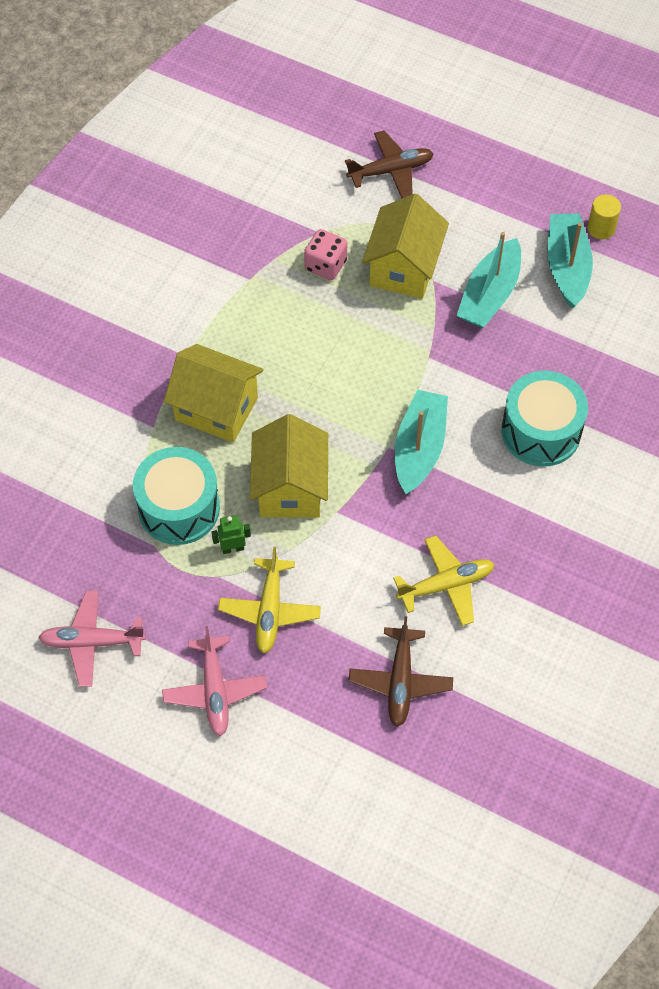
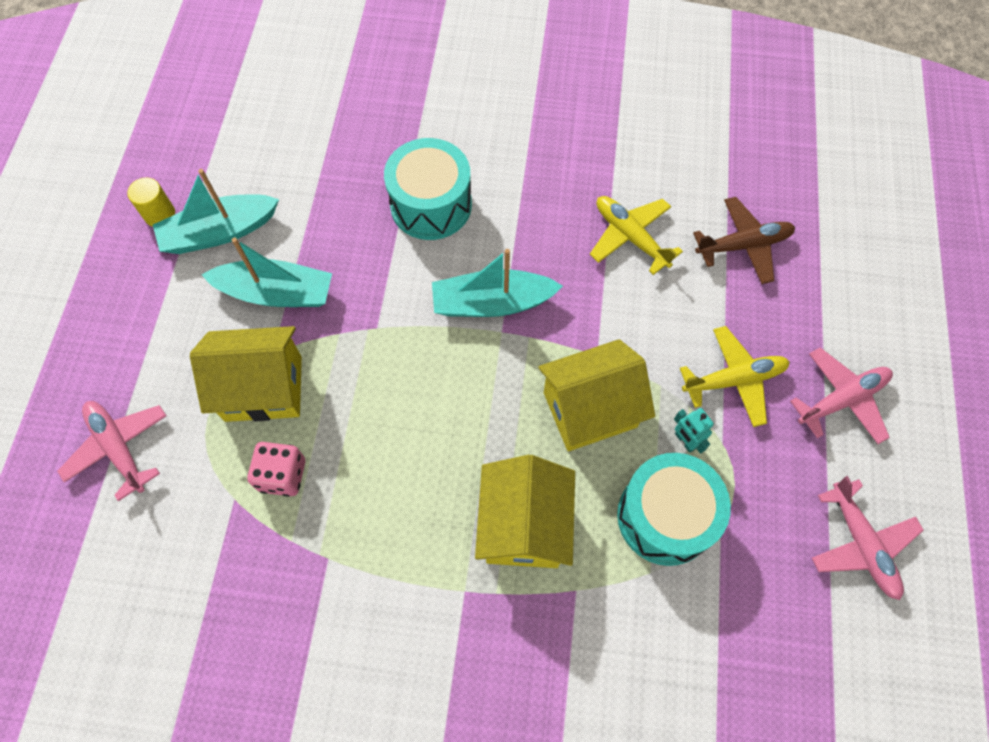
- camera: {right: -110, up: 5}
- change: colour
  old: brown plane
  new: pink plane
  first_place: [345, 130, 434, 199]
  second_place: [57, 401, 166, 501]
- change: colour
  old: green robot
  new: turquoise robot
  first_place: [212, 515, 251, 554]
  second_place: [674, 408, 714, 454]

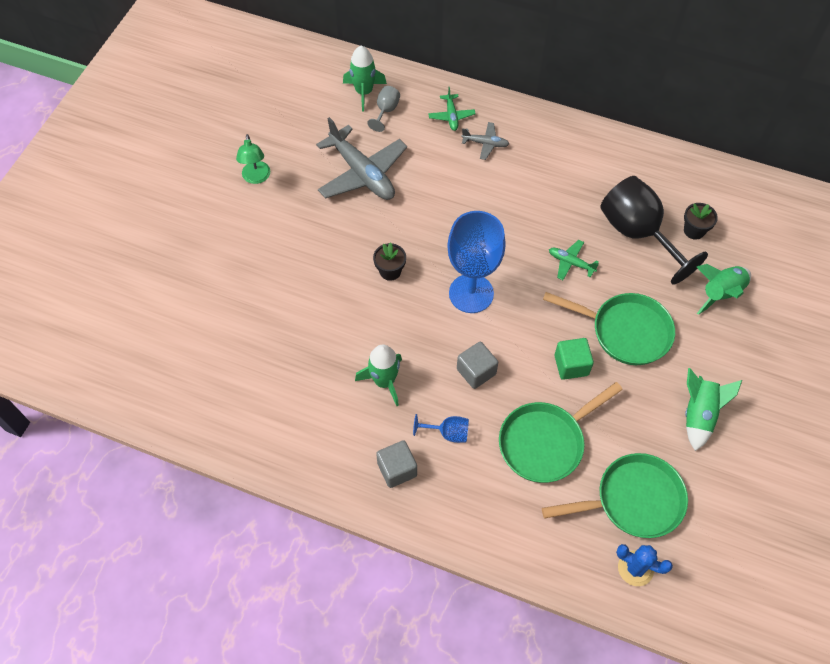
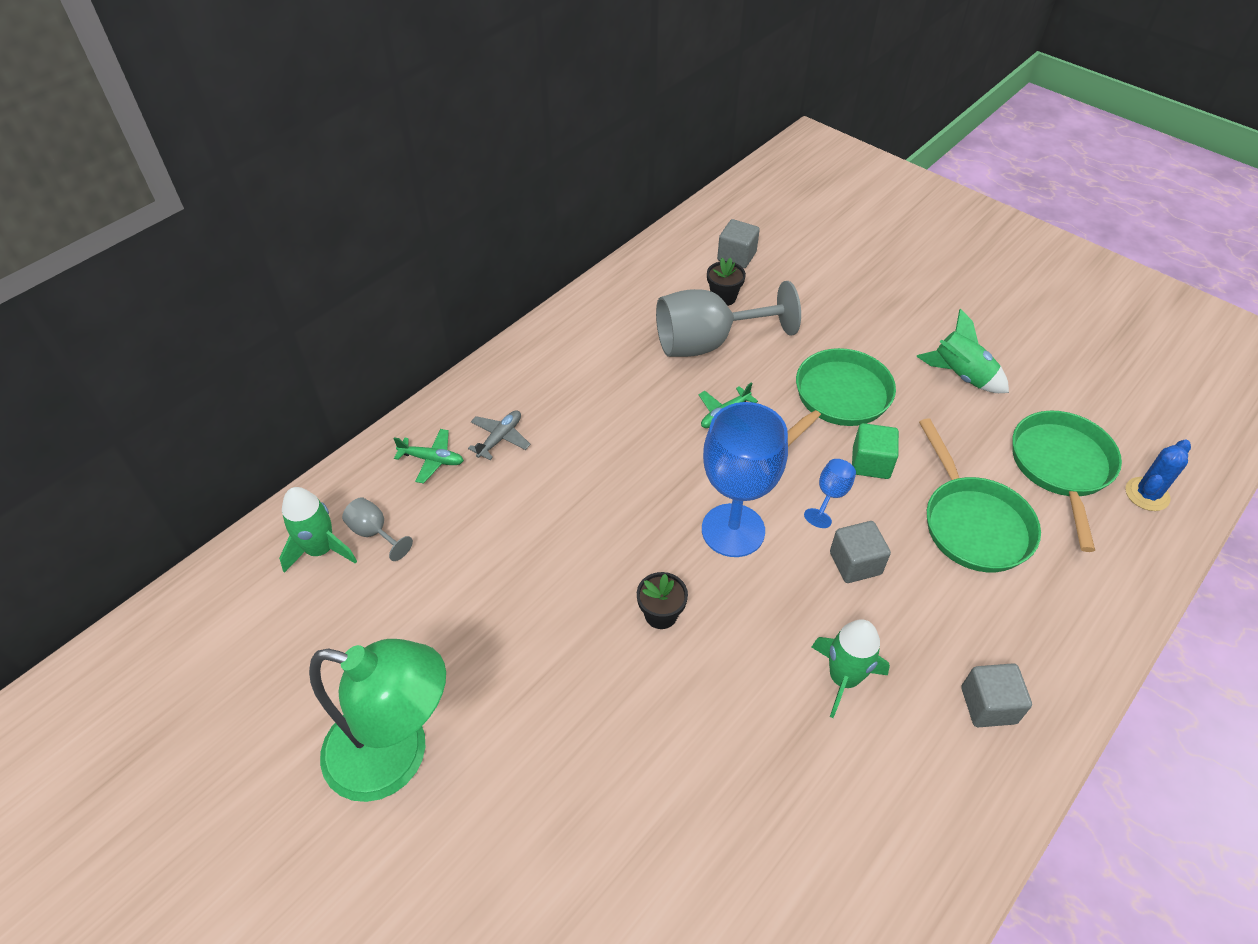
- camera: {right: -70, up: -10}
- change: missing
  old: grey plane
  first_place: [316, 117, 407, 200]
- change: size
  old: green lamp
  first_place: [236, 134, 270, 184]
  second_place: [309, 639, 446, 802]
  factor: 2.03
- change: colour
  old: black goblet
  new: grey goblet
  first_place: [600, 176, 708, 285]
  second_place: [656, 281, 801, 357]
- change: missing
  old: green rocket
  first_place: [697, 264, 751, 315]
- change: relocated
  old: blue goblet
  first_place: [413, 414, 469, 443]
  second_place: [804, 459, 856, 528]
- change: appeared
  new: grey cube
  second_place: [717, 219, 760, 268]

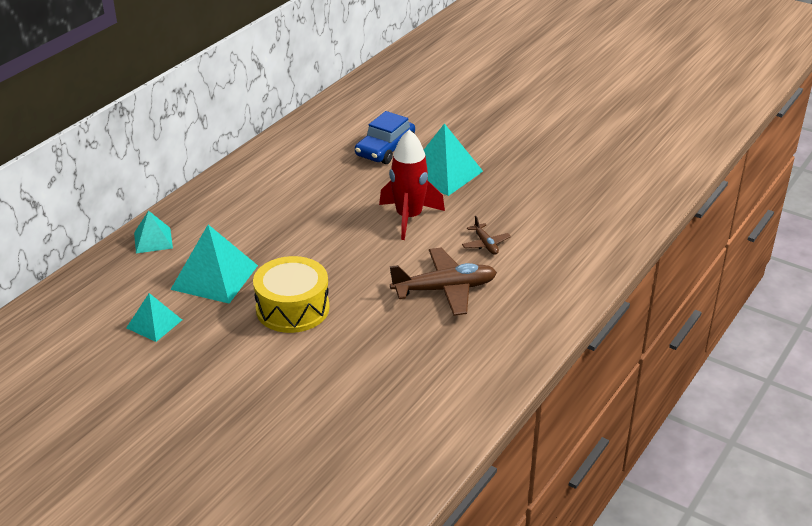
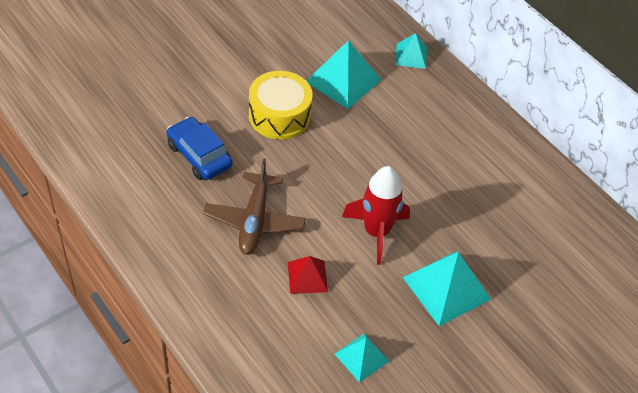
- camera: {right: 105, up: 15}
- change: relocated
  old: blue car
  first_place: [355, 111, 415, 164]
  second_place: [167, 117, 232, 180]
- change: exchanged
  old: brown plane
  new: red pyramid
  first_place: [462, 216, 511, 255]
  second_place: [288, 256, 328, 294]
- change: relocated
  old: turquoise pyramid
  first_place: [126, 293, 182, 342]
  second_place: [335, 333, 389, 383]

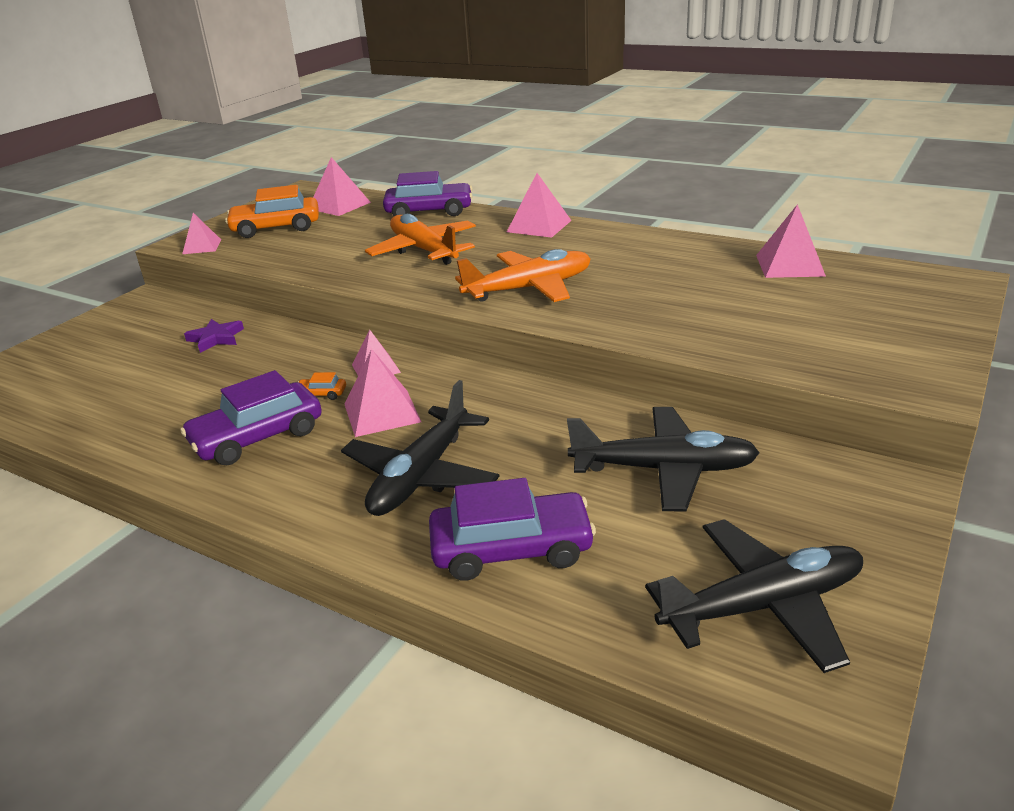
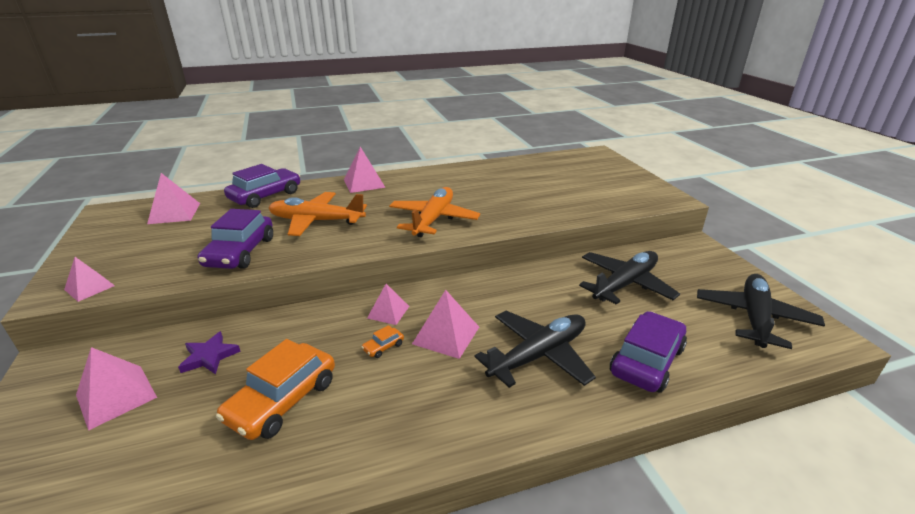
- camera: {right: -50, up: 0}
- change: relocated
  old: orange car
  first_place: [225, 185, 319, 238]
  second_place: [216, 339, 335, 440]
- change: relocated
  old: pink pyramid
  first_place: [756, 204, 826, 278]
  second_place: [76, 347, 157, 431]
- change: relocated
  old: purple car
  first_place: [181, 370, 322, 465]
  second_place: [198, 209, 273, 269]
- change: spun
  old: black plane
  first_place: [341, 380, 499, 516]
  second_place: [475, 311, 596, 388]
  degrees: -105

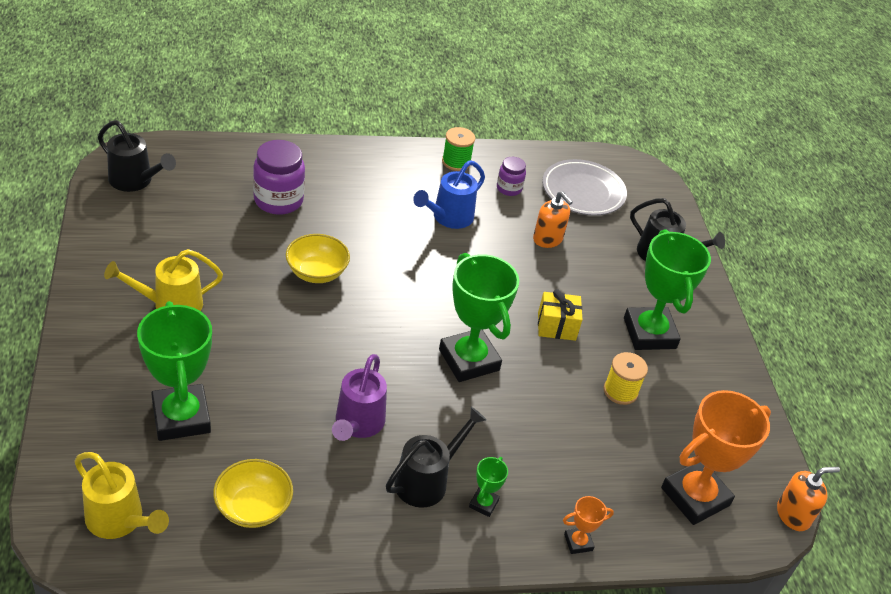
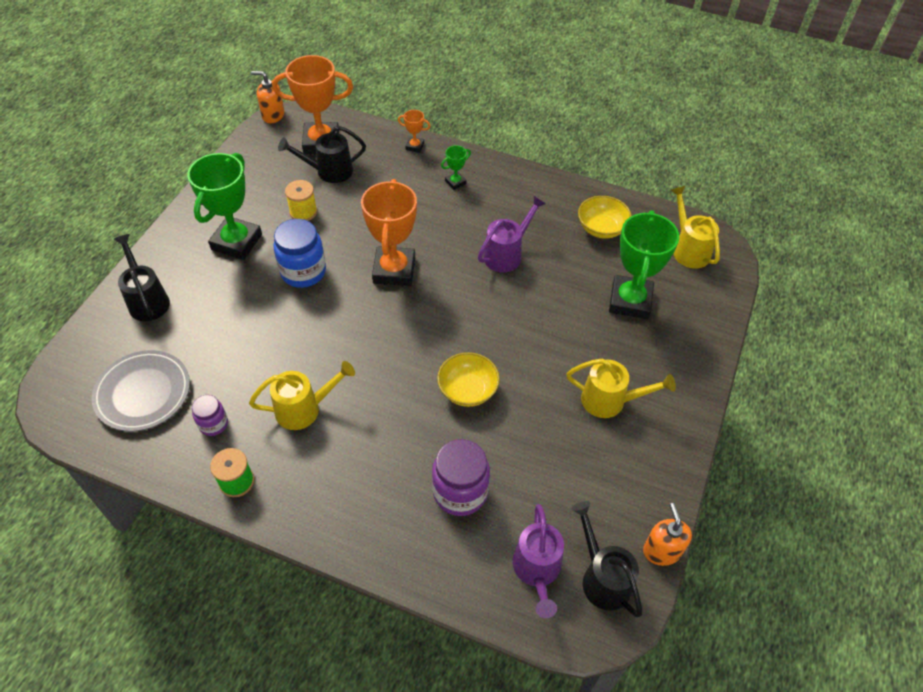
- camera: {right: -145, up: 10}
- change: colour
  old: blue watering can
  new: yellow watering can
  first_place: [413, 160, 485, 229]
  second_place: [249, 361, 355, 430]
- change: relocated
  old: orange soap dispenser
  first_place: [533, 191, 573, 248]
  second_place: [643, 503, 692, 566]
- change: colour
  old: green trophy
  new: orange trophy
  first_place: [439, 253, 519, 382]
  second_place: [361, 179, 417, 286]
- change: exchanged
  old: yellow gift
  new: blue jar
  first_place: [538, 289, 582, 341]
  second_place: [274, 219, 326, 288]
- change: relocated
  old: black watering can
  first_place: [386, 407, 487, 508]
  second_place: [278, 126, 366, 183]
- change: appeared
  new: purple watering can
  second_place: [512, 504, 564, 618]

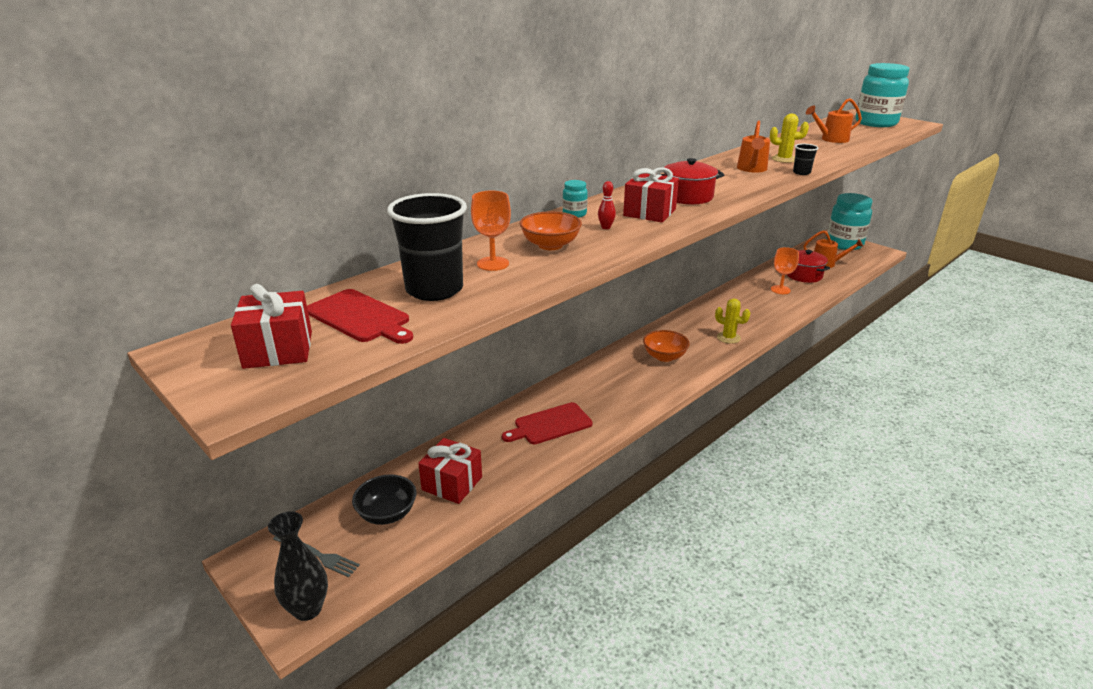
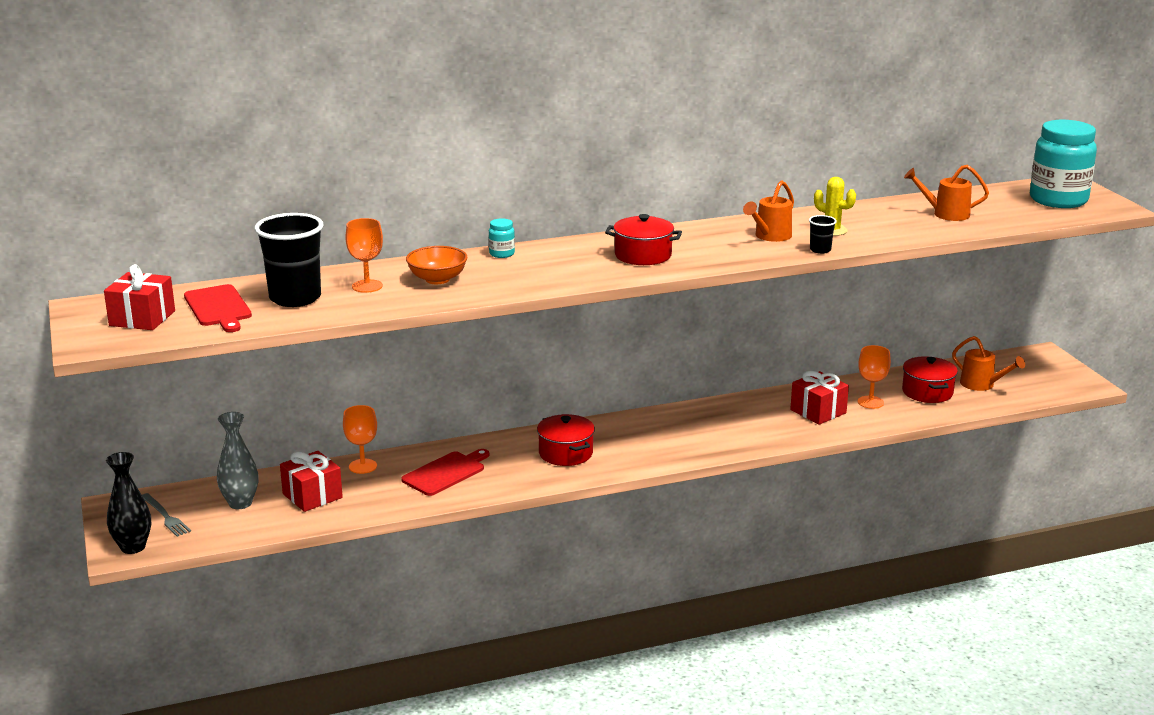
- camera: {right: 25, up: -5}
- change: relocated
  old: red gift
  first_place: [623, 167, 679, 222]
  second_place: [790, 371, 849, 425]
- change: missing
  old: red bowling pin
  first_place: [598, 181, 616, 229]
- change: missing
  old: turquoise jar
  first_place: [826, 193, 873, 250]
- change: missing
  old: yellow cactus
  first_place: [715, 298, 750, 344]
- change: missing
  old: orange bowl
  first_place: [643, 330, 690, 362]
- change: spun
  old: red cutting board
  first_place: [502, 402, 593, 444]
  second_place: [401, 449, 489, 496]
  degrees: 135
- change: exchanged
  old: black bowl
  new: grey vase
  first_place: [352, 474, 416, 525]
  second_place: [217, 412, 258, 509]
- change: appeared
  new: orange goblet
  second_place: [343, 405, 377, 474]
- change: appeared
  new: red pot
  second_place: [537, 414, 595, 466]

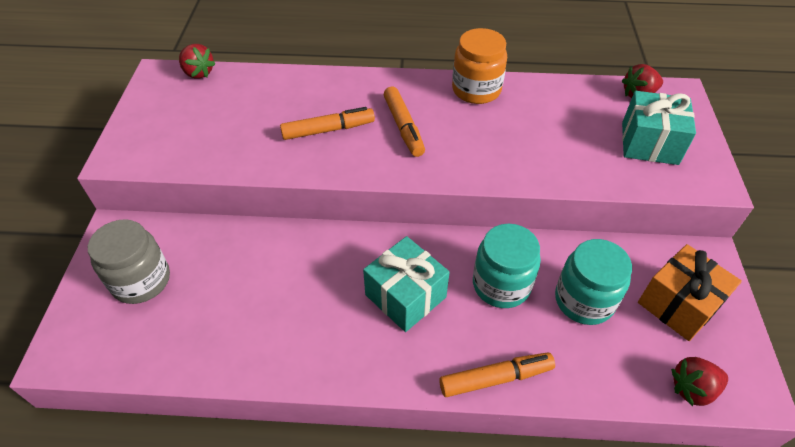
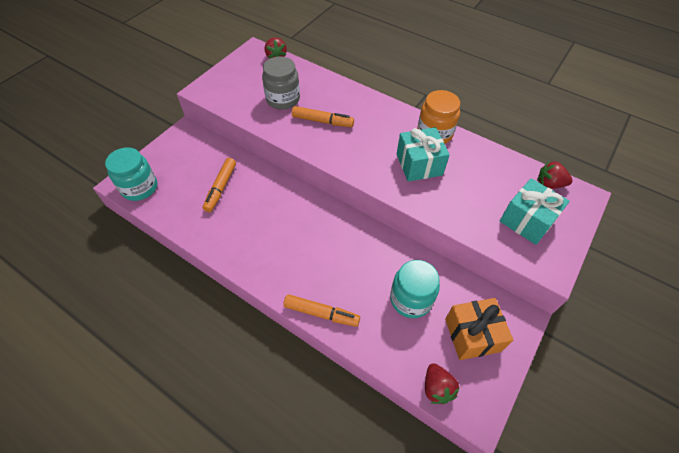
- camera: {right: 30, up: 5}
- change: relocated
  old: orange marker
  first_place: [384, 87, 425, 157]
  second_place: [203, 158, 236, 212]
- change: relocated
  old: grey jar
  first_place: [88, 219, 170, 304]
  second_place: [262, 56, 300, 110]
- change: relocated
  old: turquoise jar
  first_place: [473, 224, 541, 308]
  second_place: [105, 147, 157, 201]
- change: relocated
  old: turquoise gift
  first_place: [363, 236, 450, 332]
  second_place: [397, 127, 450, 182]
- change: spun
  old: red strawberry
  first_place: [671, 357, 728, 406]
  second_place: [425, 363, 460, 404]
  degrees: -120

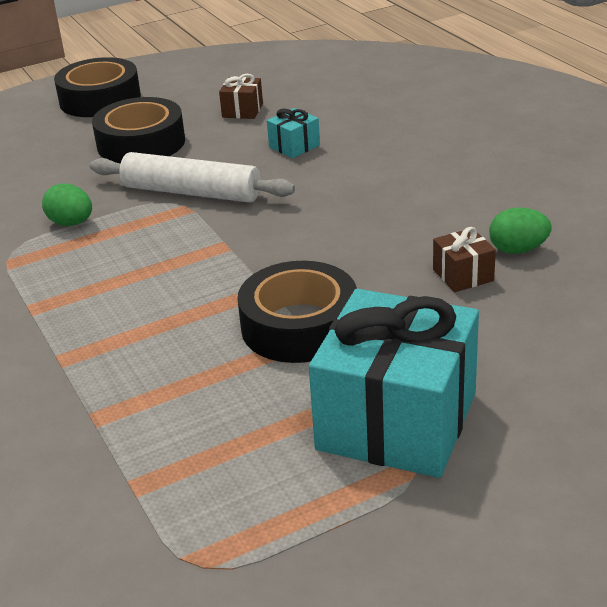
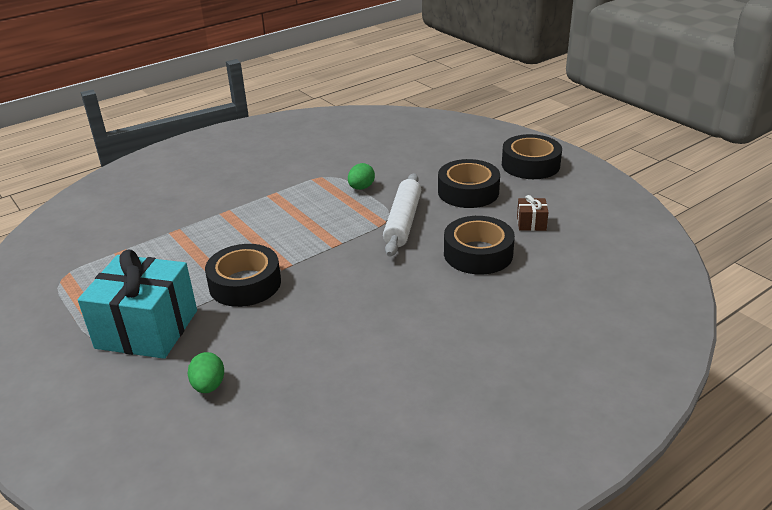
- camera: {right: 80, up: 0}
- change: exchanged
  old: turquoise gift
  new: black tape
  first_place: [267, 108, 320, 158]
  second_place: [444, 216, 515, 275]
- change: relocated
  old: green egg
  first_place: [489, 207, 551, 254]
  second_place: [188, 352, 224, 393]
- change: missing
  old: brown gift
  first_place: [433, 227, 496, 292]

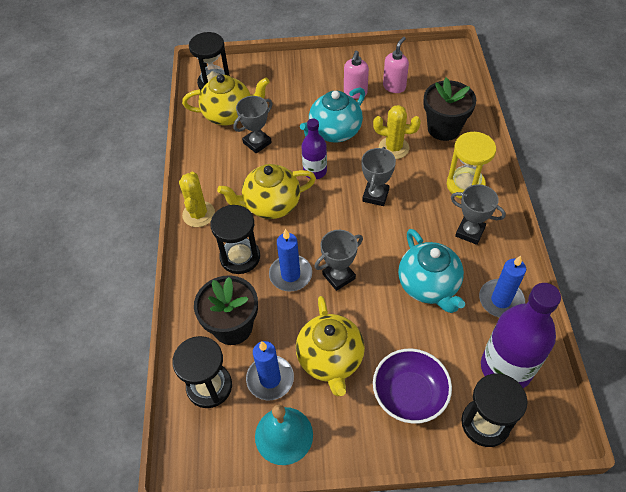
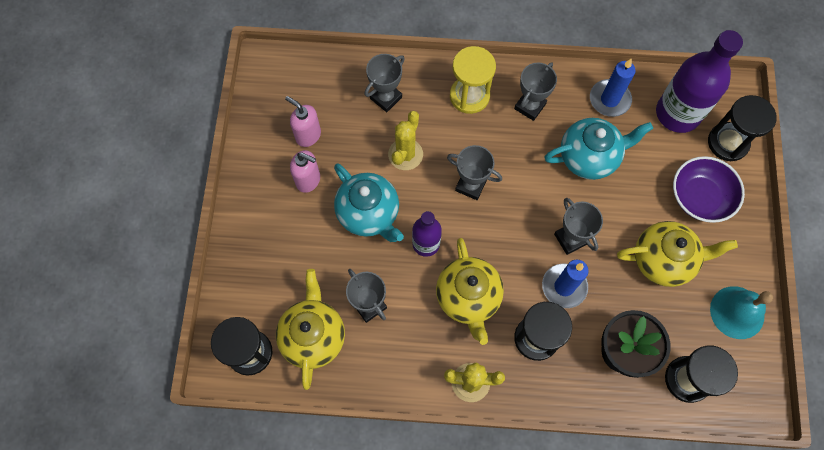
- camera: {right: -85, up: 15}
- change: exchanged
  old: black flower pot
  new: grey trophy
  first_place: [423, 78, 476, 141]
  second_place: [364, 54, 405, 112]
- change: missing
  old: blue candle
  first_place: [246, 341, 294, 400]

